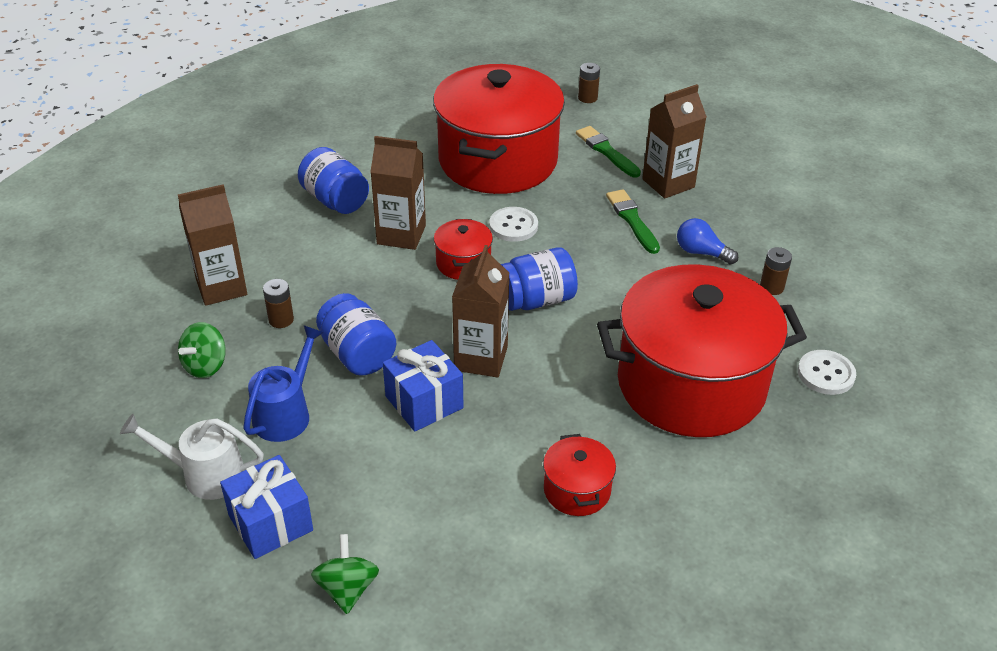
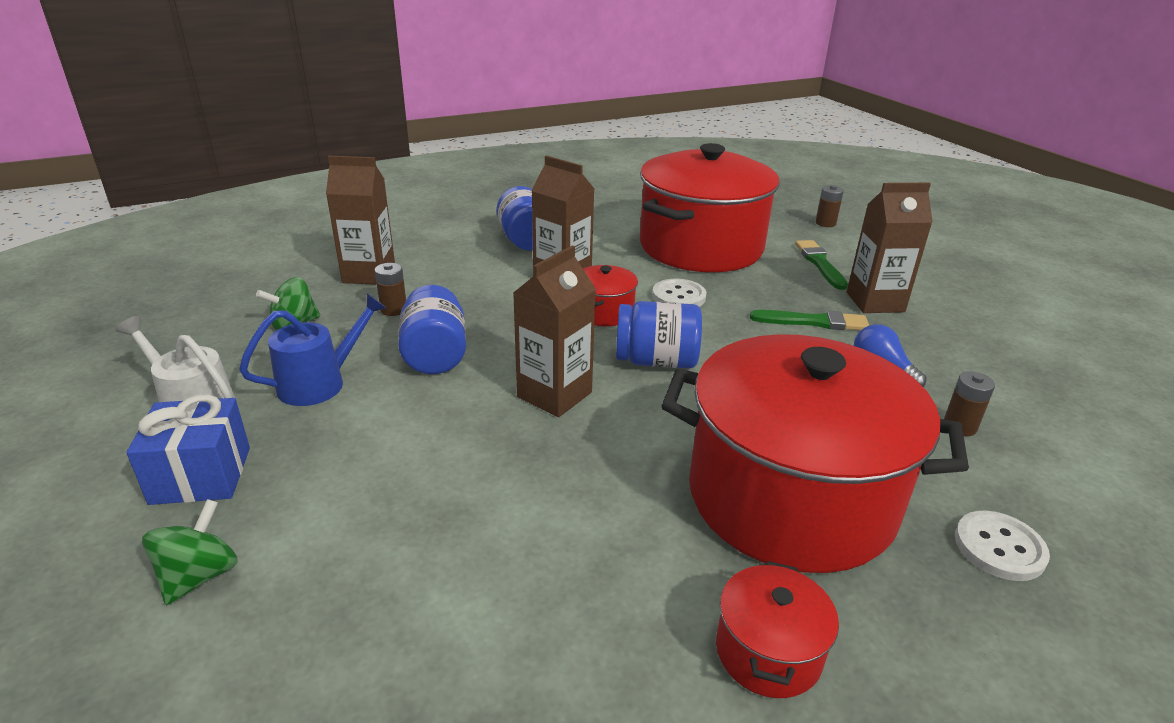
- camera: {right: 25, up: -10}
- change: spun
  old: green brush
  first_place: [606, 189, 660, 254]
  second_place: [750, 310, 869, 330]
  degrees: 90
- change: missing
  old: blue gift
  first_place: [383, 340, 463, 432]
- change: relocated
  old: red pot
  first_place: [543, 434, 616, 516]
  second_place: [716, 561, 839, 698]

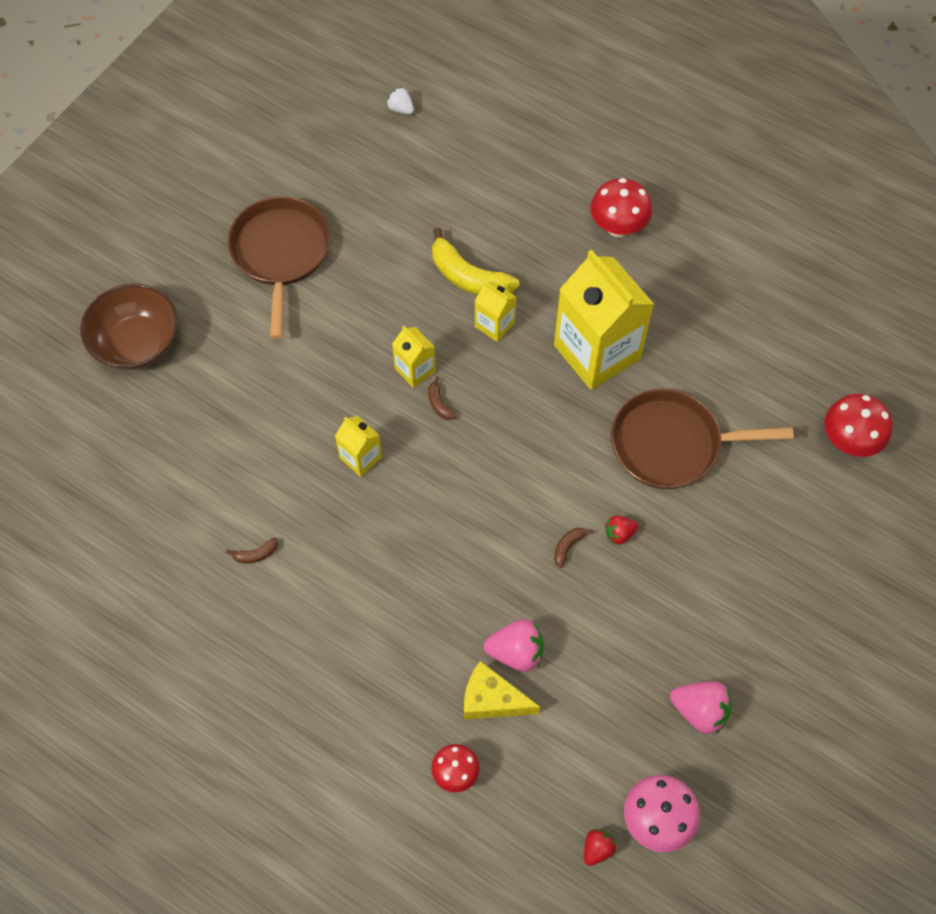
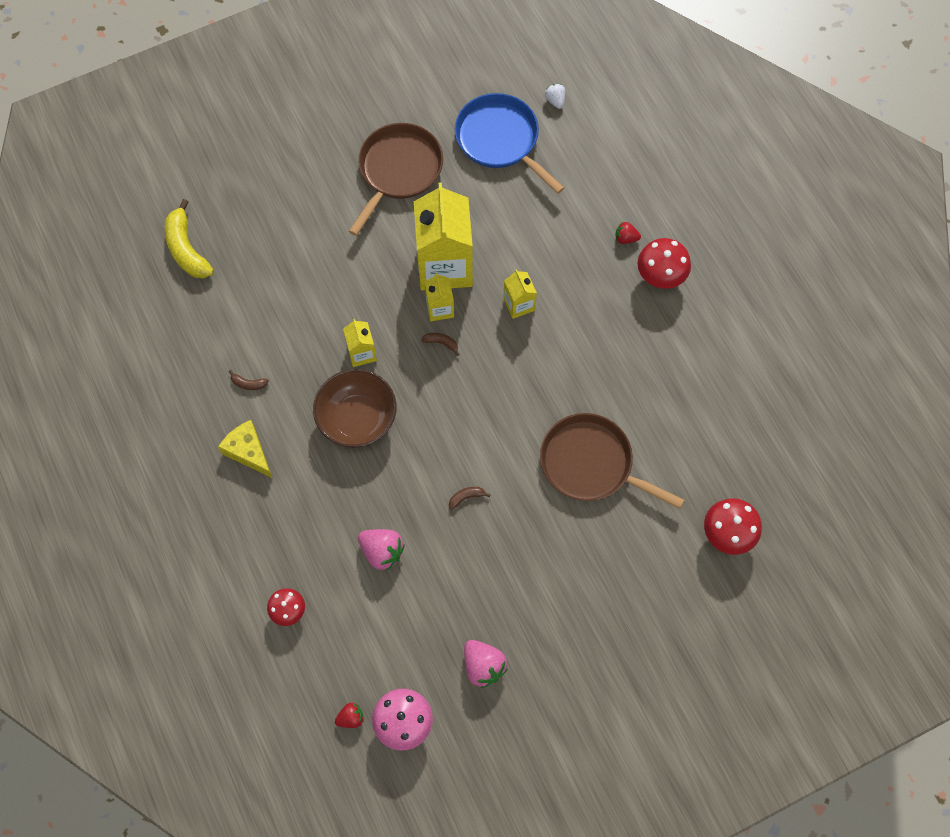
- camera: {right: 30, up: 5}
- change: relocated
  old: yellow banana
  first_place: [432, 228, 520, 295]
  second_place: [165, 199, 214, 279]
- change: relocated
  old: yellow carton
  first_place: [554, 250, 654, 390]
  second_place: [414, 183, 473, 290]
- change: relocated
  old: brown bowl
  first_place: [80, 283, 178, 370]
  second_place: [313, 369, 397, 447]
- change: spun
  old: brown banana
  first_place: [428, 377, 456, 420]
  second_place: [421, 333, 460, 356]
  degrees: 105
- change: relocated
  old: red strawberry
  first_place: [605, 516, 638, 544]
  second_place: [616, 222, 641, 244]
- change: relocated
  old: yellow cheese
  first_place: [464, 661, 540, 720]
  second_place: [218, 420, 272, 478]
- change: appeared
  new: blue pan
  second_place: [454, 93, 564, 194]

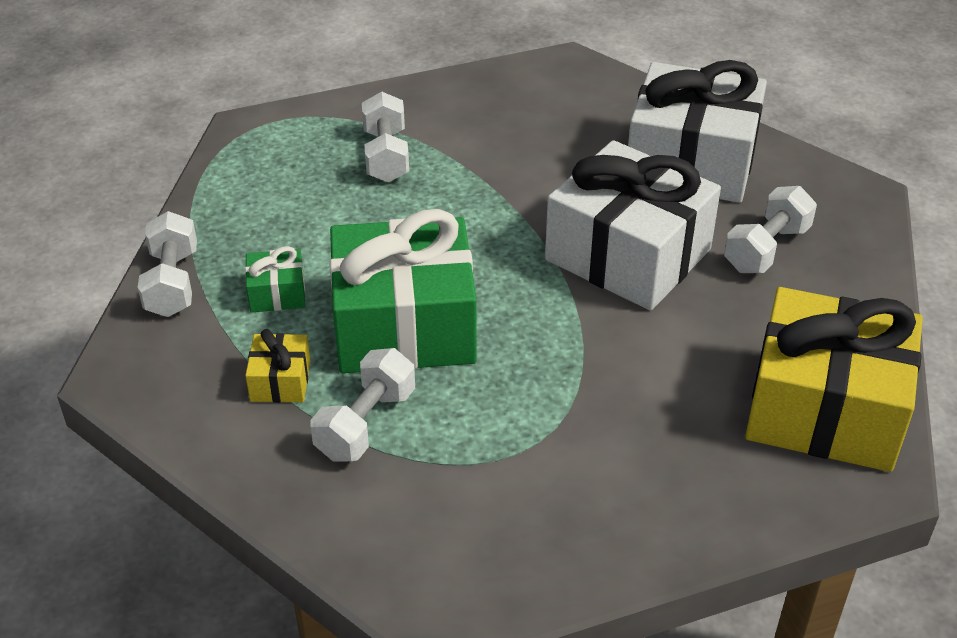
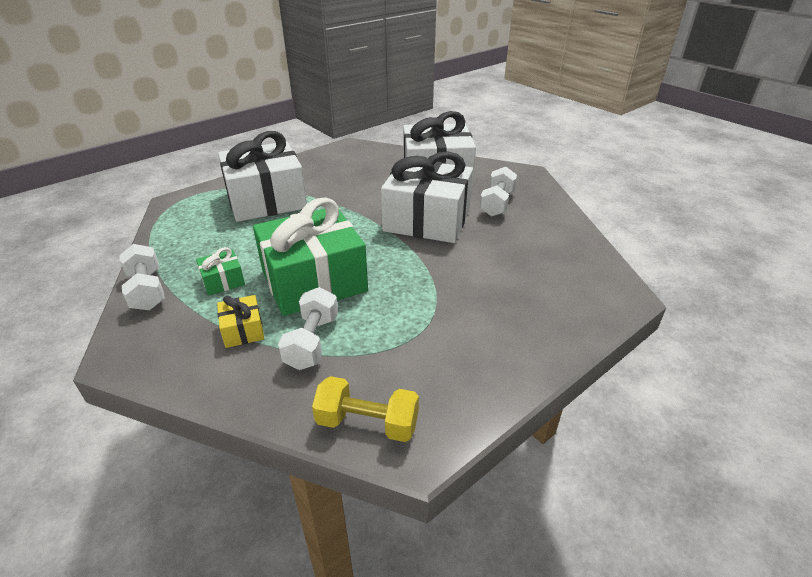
- camera: {right: -20, up: -5}
- change: exchanged
  old: white dumbbell
  new: white gift
  first_place: [362, 92, 409, 183]
  second_place: [218, 131, 307, 222]
- change: missing
  old: yellow gift
  first_place: [745, 287, 923, 472]
- change: appeared
  new: yellow dumbbell
  second_place: [312, 376, 419, 442]

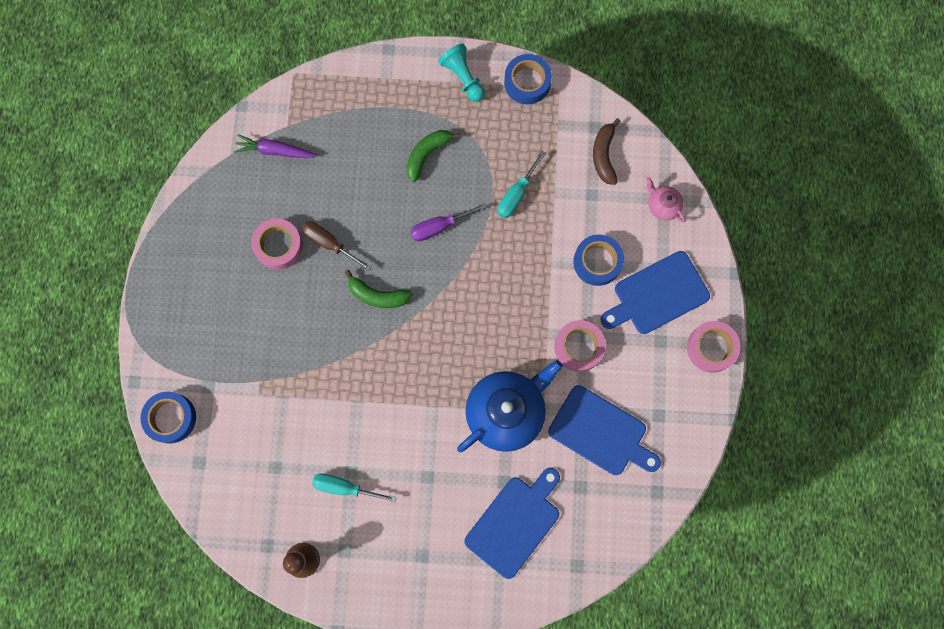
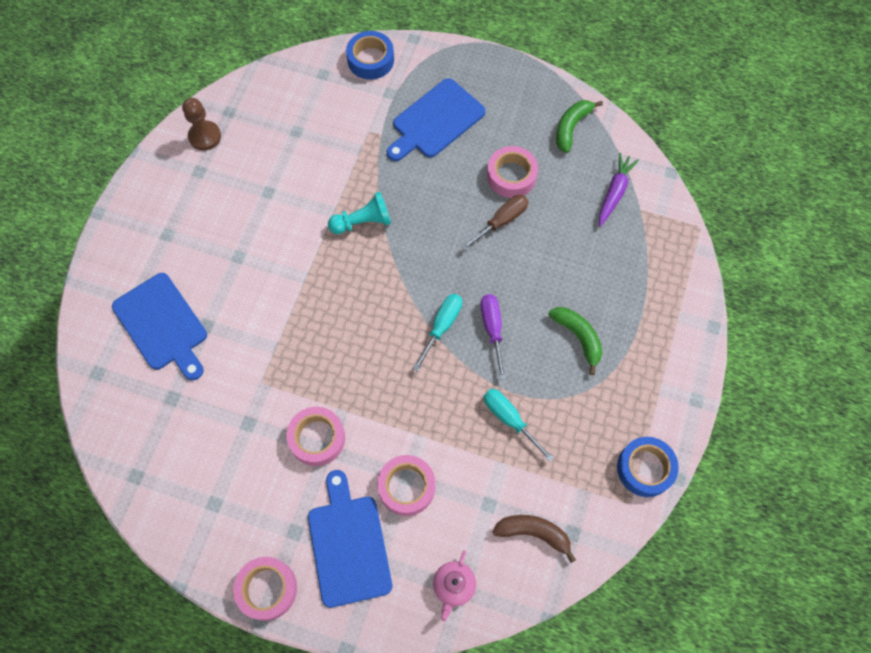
- camera: {right: 105, up: -10}
- change: relocated
  old: turquoise pawn
  first_place: [438, 44, 485, 102]
  second_place: [328, 192, 391, 234]
- change: spun
  old: pink teapot
  first_place: [646, 177, 686, 223]
  second_place: [433, 551, 476, 621]
  degrees: 135
- change: colour
  old: blue tape
  new: pink tape
  first_place: [573, 235, 624, 286]
  second_place: [377, 455, 435, 516]
- change: relocated
  old: green banana
  first_place: [345, 270, 413, 308]
  second_place: [556, 100, 603, 153]
- change: missing
  old: blue teapot
  first_place: [457, 360, 563, 453]
- change: relocated
  old: blue cutting board
  first_place: [548, 385, 661, 475]
  second_place: [387, 78, 486, 161]
- change: relocated
  old: turquoise screwdriver
  first_place: [312, 474, 397, 503]
  second_place: [413, 294, 462, 372]

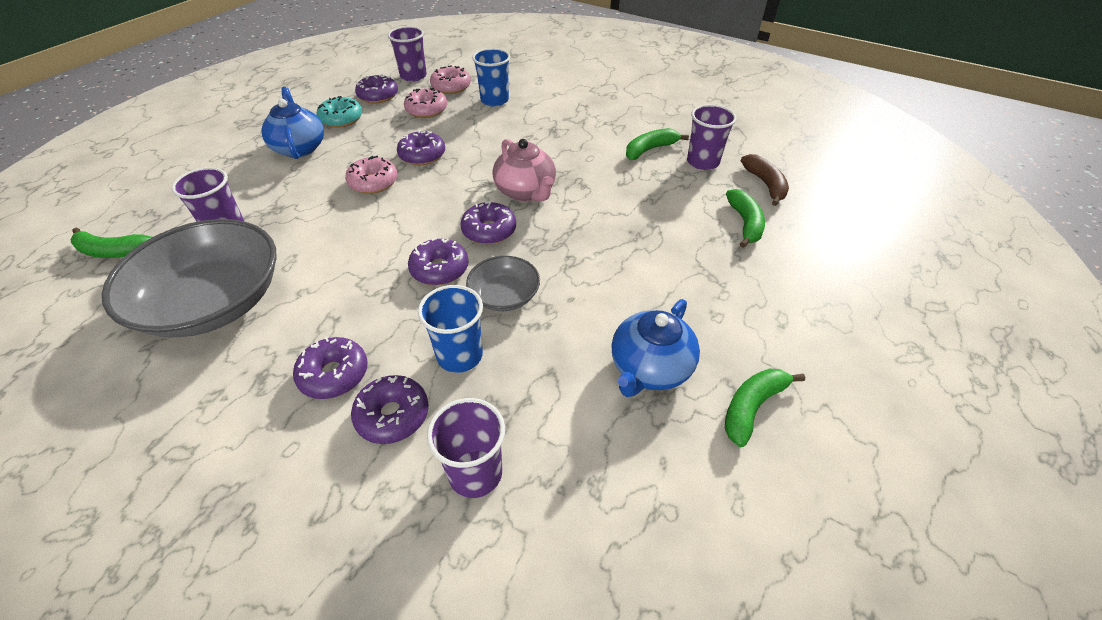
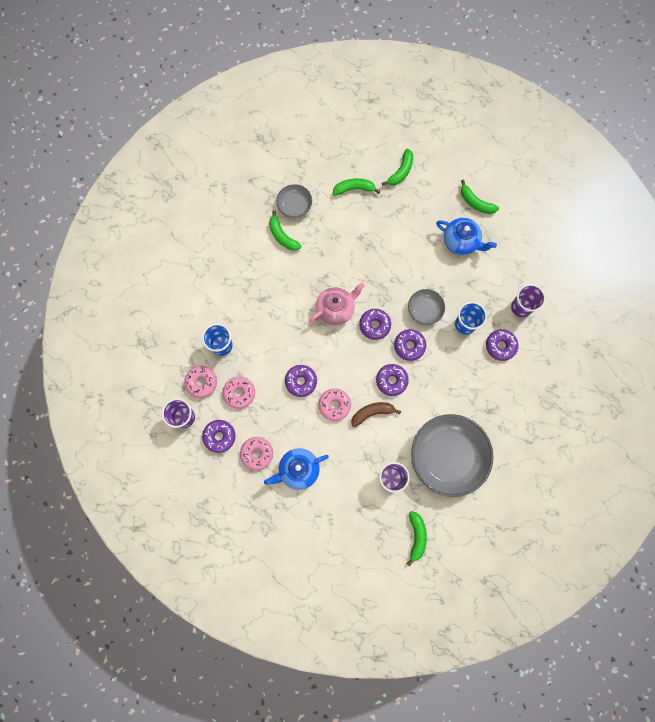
- camera: {right: -95, up: 30}
- change: colour
  old: turquoise donut
  new: pink donut
  first_place: [316, 96, 362, 128]
  second_place: [240, 437, 273, 470]
- change: exchanged
  old: purple cup
  new: grey bowl
  first_place: [687, 104, 737, 170]
  second_place: [276, 184, 312, 218]
- change: relocated
  old: brown banana
  first_place: [741, 154, 789, 206]
  second_place: [351, 402, 401, 427]
- change: relocated
  old: purple donut
  first_place: [293, 337, 368, 399]
  second_place: [376, 364, 409, 396]
- change: appeared
  new: green banana
  second_place: [382, 149, 413, 186]

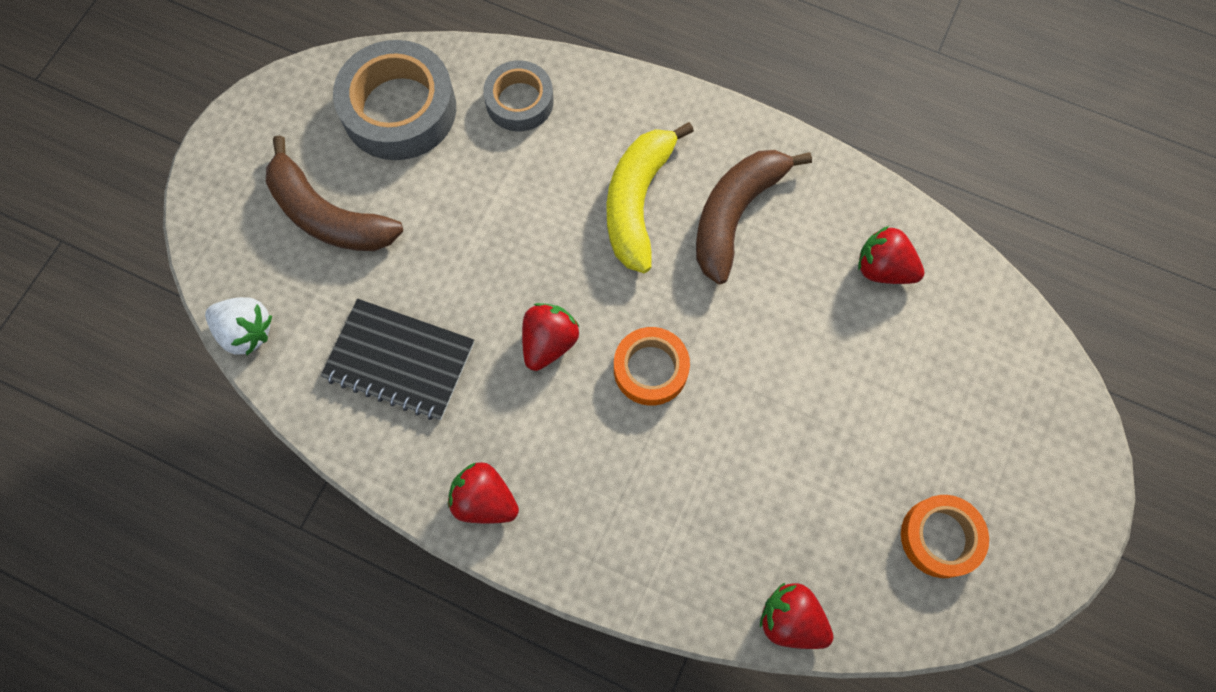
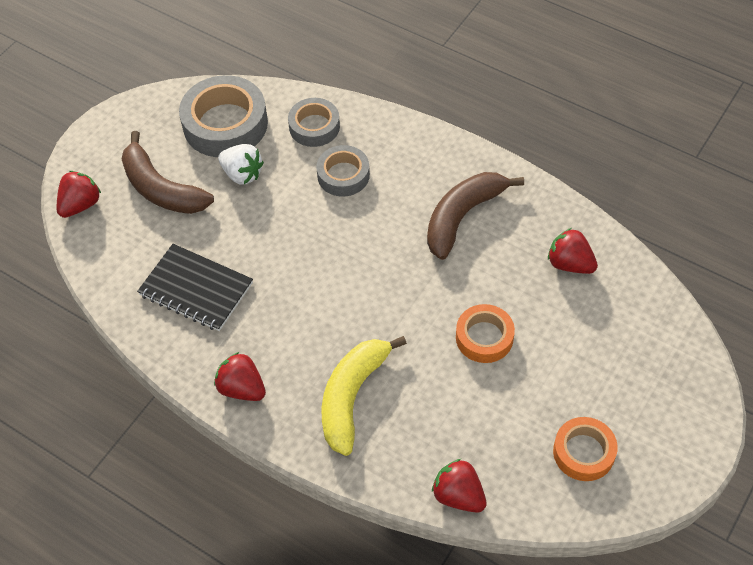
- camera: {right: 10, up: -15}
- change: relocated
  old: yellow banana
  first_place: [607, 122, 694, 273]
  second_place: [322, 336, 407, 456]
- change: relocated
  old: white strawberry
  first_place: [205, 297, 272, 355]
  second_place: [218, 144, 264, 185]
- change: relocated
  old: red strawberry
  first_place: [522, 303, 579, 371]
  second_place: [57, 171, 101, 218]
- change: relocated
  old: orange tape
  first_place: [614, 327, 690, 406]
  second_place: [456, 304, 515, 363]
- change: appeared
  new: grey tape
  second_place: [316, 145, 370, 197]

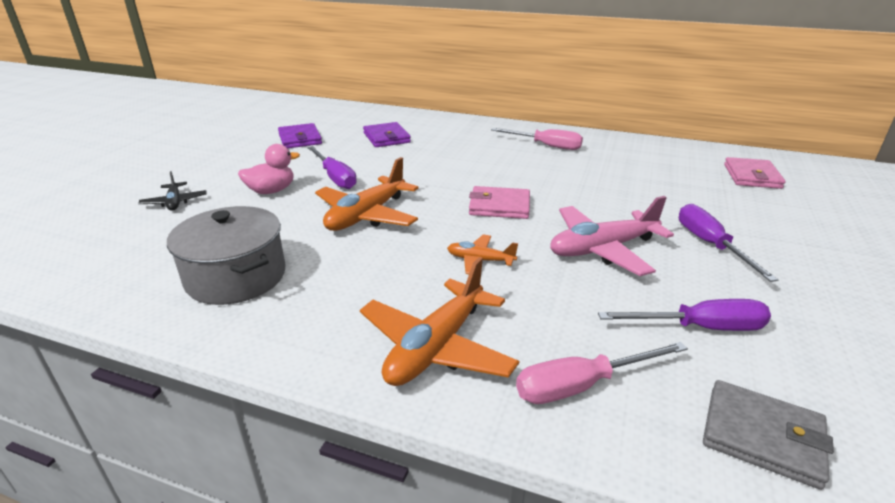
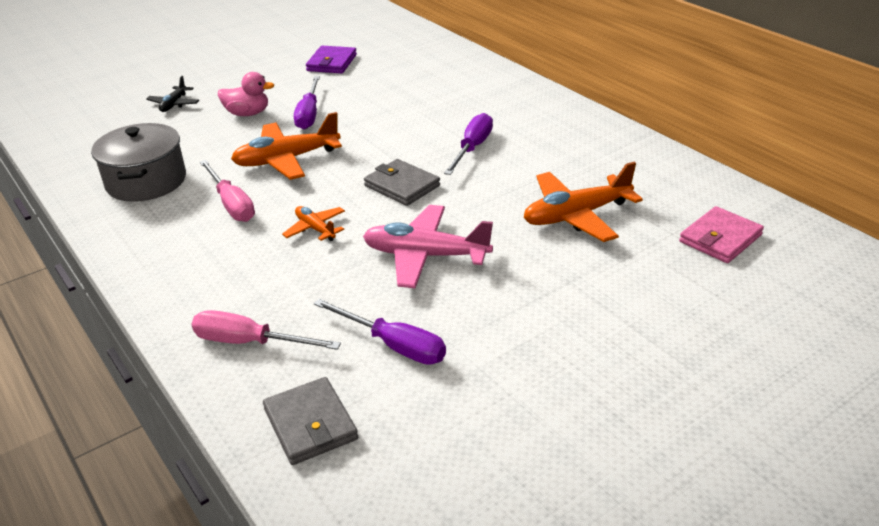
- camera: {right: 35, up: 5}
- change: missing
  old: purple wallet
  first_place: [363, 122, 411, 147]
- change: relocated
  old: pink screwdriver
  first_place: [491, 128, 583, 150]
  second_place: [200, 160, 255, 222]
- change: colour
  old: pink wallet
  new: grey wallet
  first_place: [469, 186, 530, 219]
  second_place: [364, 159, 440, 206]
- change: relocated
  old: purple screwdriver
  first_place: [679, 204, 778, 282]
  second_place: [444, 113, 493, 175]
- change: relocated
  old: orange plane
  first_place: [360, 257, 519, 386]
  second_place: [524, 162, 643, 242]

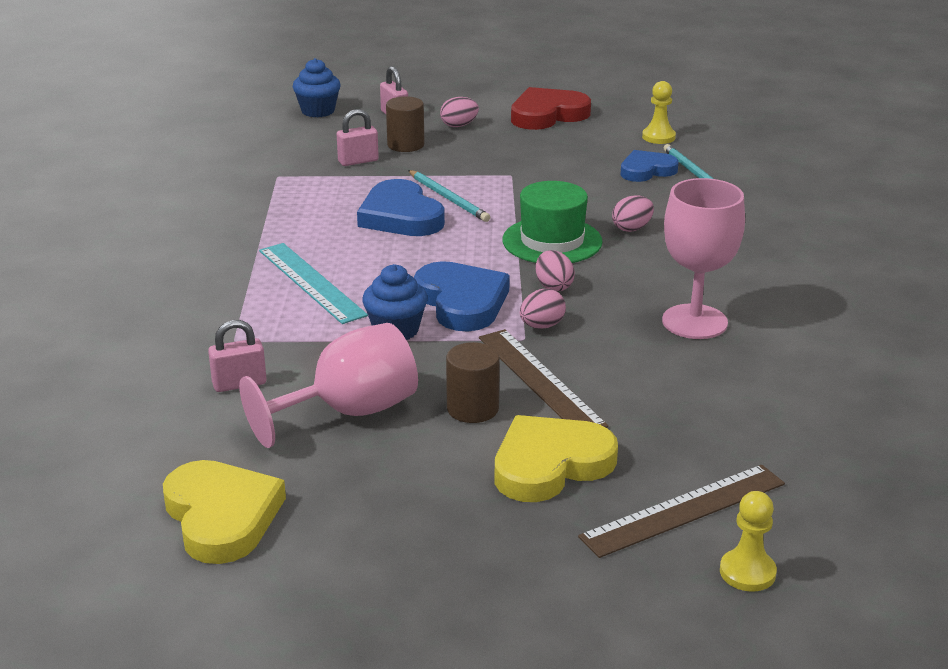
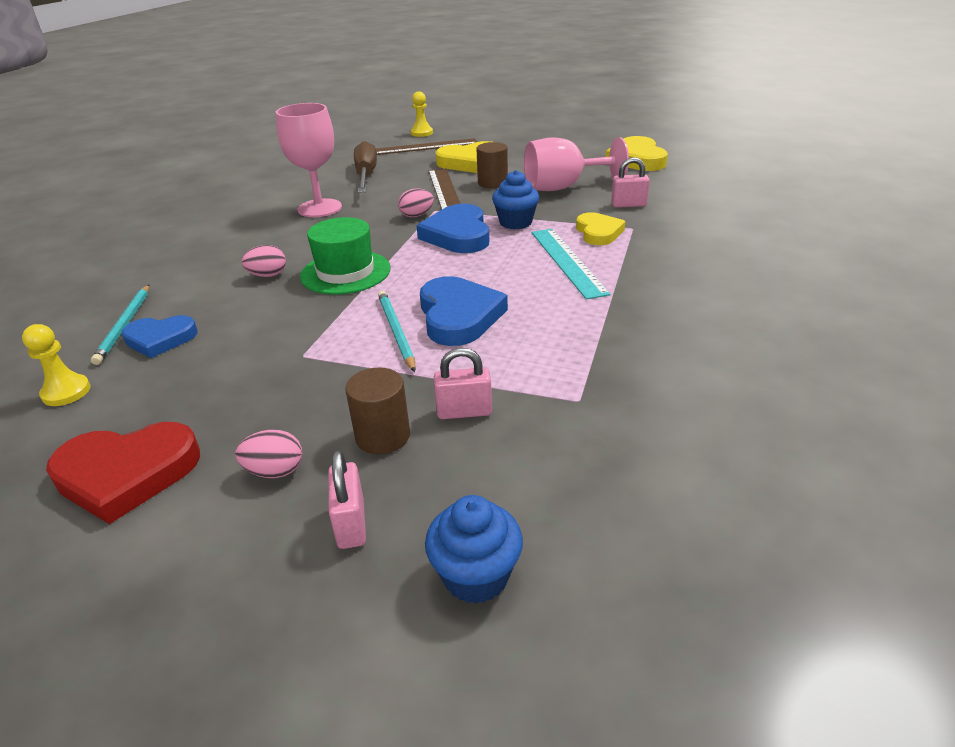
- camera: {right: -160, up: 5}
- change: missing
  old: pink egg
  first_place: [536, 250, 575, 292]
- change: appeared
  new: brown screwdriver
  second_place: [354, 141, 377, 193]
- change: appeared
  new: yellow heart
  second_place: [576, 212, 625, 245]

